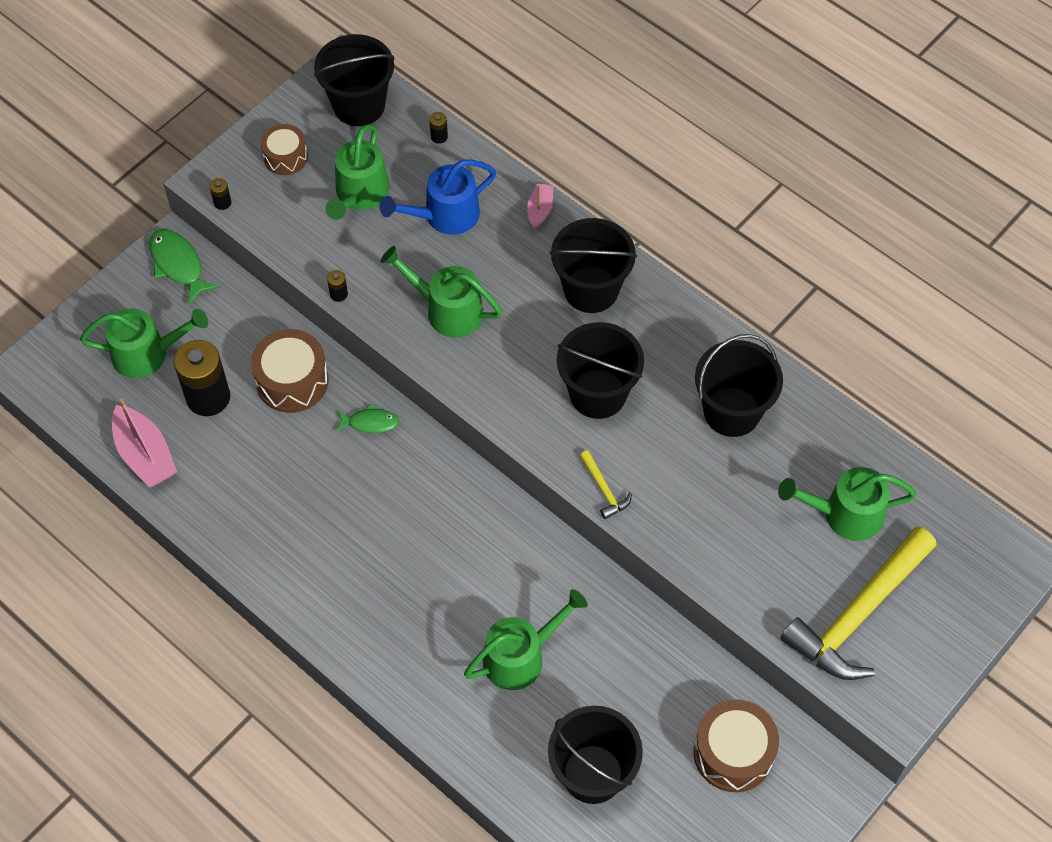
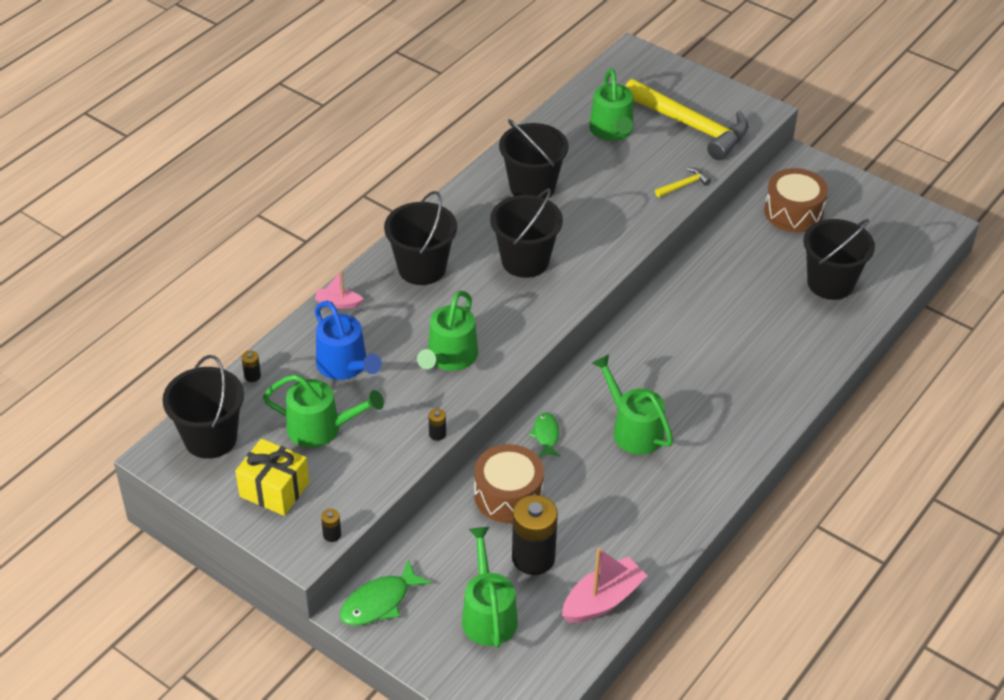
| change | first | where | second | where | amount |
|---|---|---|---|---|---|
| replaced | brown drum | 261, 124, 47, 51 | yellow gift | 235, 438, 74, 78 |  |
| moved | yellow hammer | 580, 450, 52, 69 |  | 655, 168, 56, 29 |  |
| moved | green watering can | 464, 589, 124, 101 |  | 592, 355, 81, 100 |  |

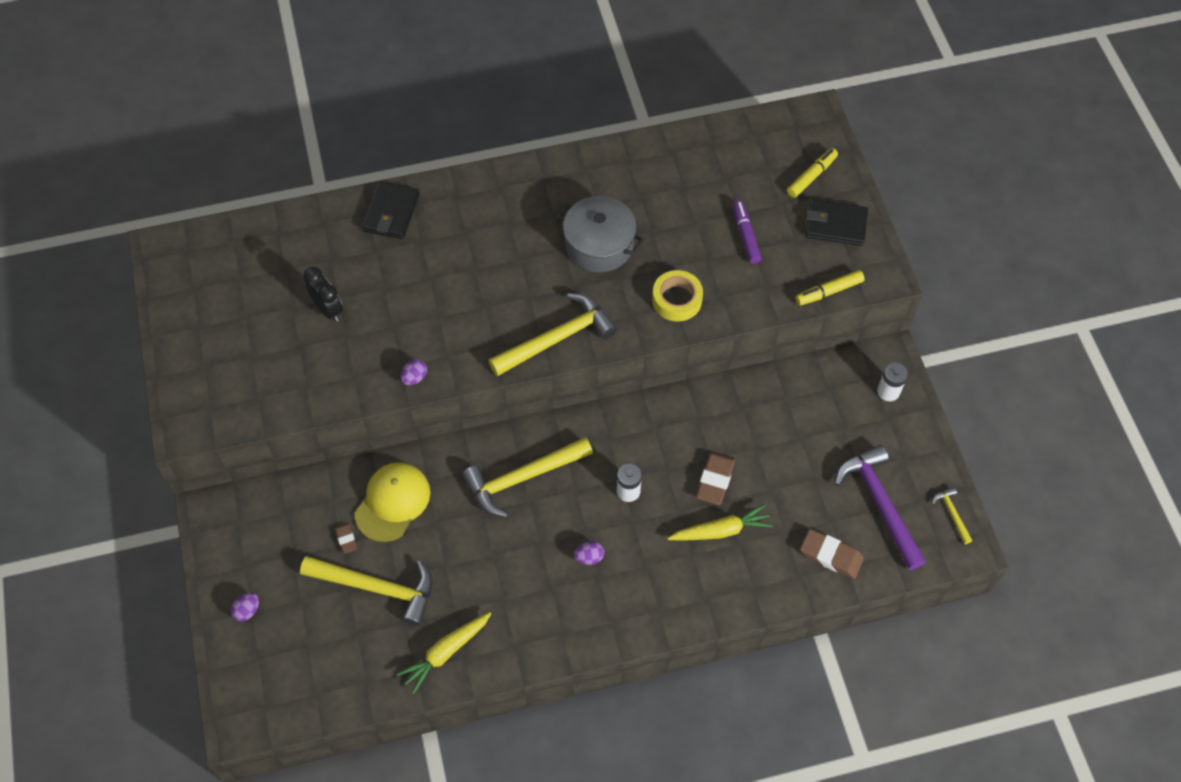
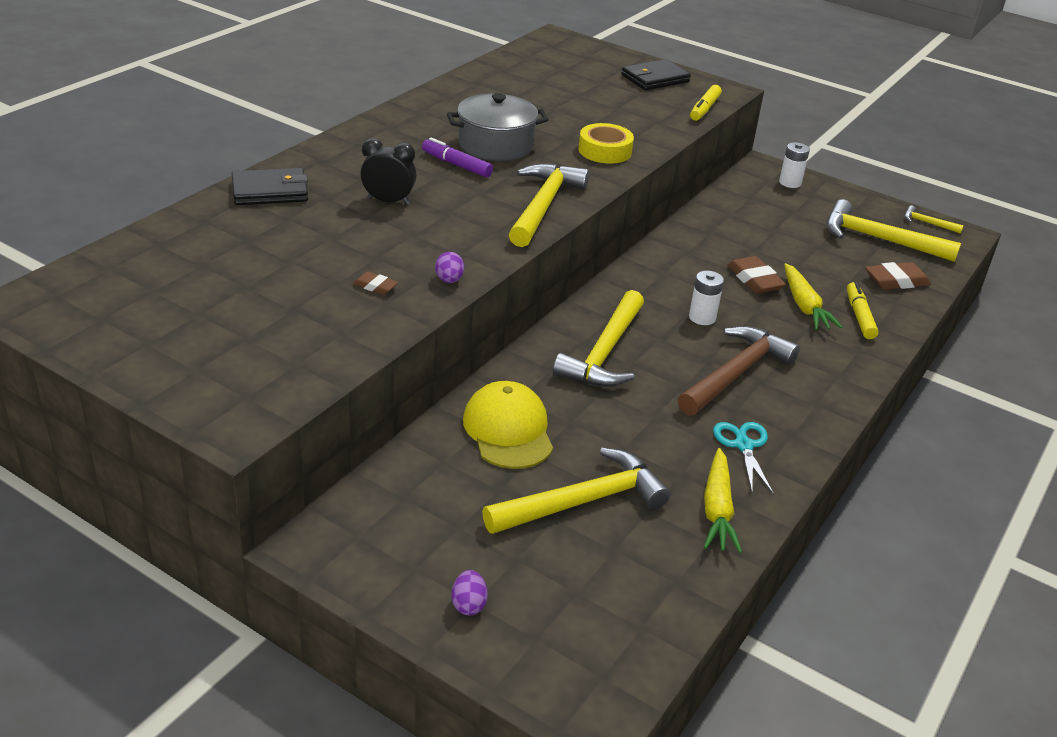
| change | first | where | second | where | amount |
|---|---|---|---|---|---|
| moved | yellow marker | 787, 148, 51, 50 |  | 847, 282, 32, 57 |  |
| turned | black wallet | 362, 182, 57, 57 |  | 232, 168, 76, 37 | 75 degrees counterclockwise |
| moved | purple marker | 732, 200, 30, 64 |  | 422, 137, 71, 41 |  |
| moved | black clock | 303, 267, 40, 55 |  | 360, 138, 57, 67 |  |
| recoloured | purple hammer | 835, 445, 91, 125 | yellow hammer | 826, 199, 135, 63 |  |
| turned | yellow carrot | 667, 504, 106, 37 |  | 784, 263, 59, 67 | 135 degrees clockwise |
| moved | brown eraser | 335, 523, 22, 31 |  | 353, 271, 45, 24 |  |
| replaced | purple egg | 574, 541, 30, 24 | brown hammer | 678, 326, 122, 90 |  |
| added |  |  | turquoise scissors | 713, 422, 61, 72 |  |

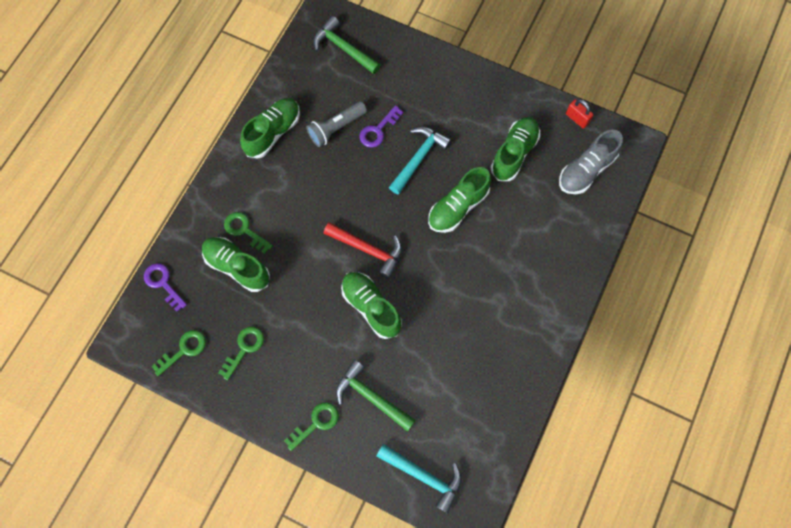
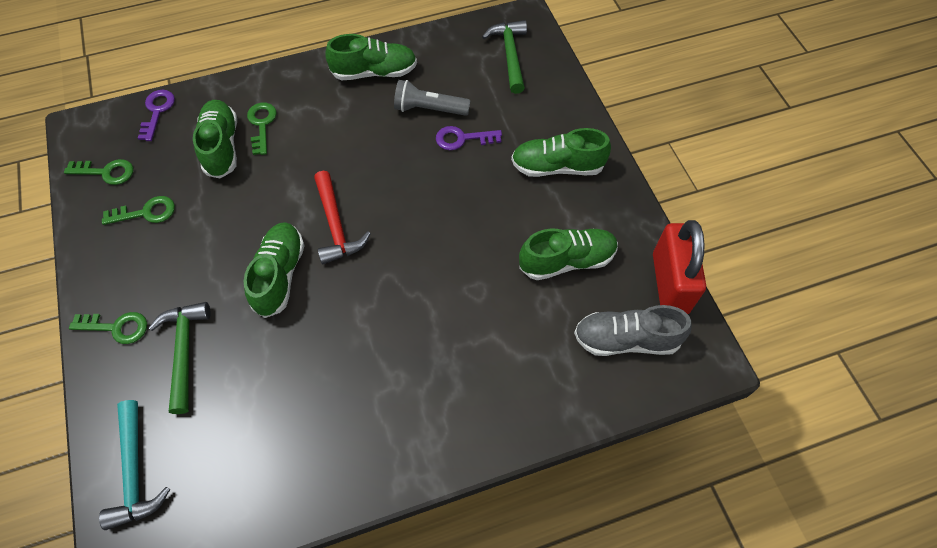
| change | first | where | second | where | amount |
|---|---|---|---|---|---|
| resized | red padlock | 566, 99, 27, 30 |  | 653, 220, 53, 94 | x2.13 |
| removed | turquoise hammer | 389, 127, 62, 68 |  |  |  |
| moved | green shoe | 428, 167, 63, 66 |  | 511, 128, 100, 49 |  |

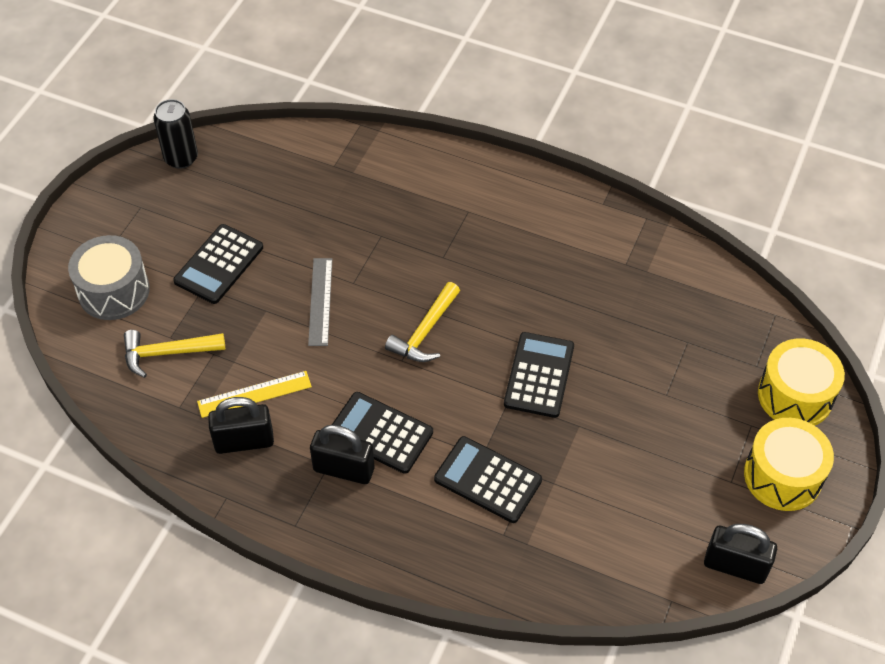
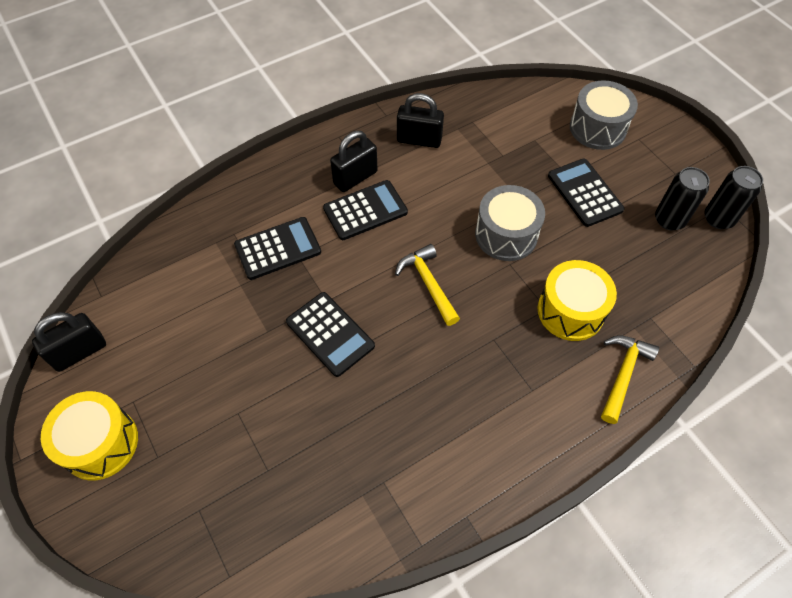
| change | first | where | second | where | amount |
|---|---|---|---|---|---|
| replaced | grey ruler | 308, 258, 24, 88 | grey drum | 475, 185, 70, 76 |  |
| moved | yellow hammer | 124, 330, 101, 48 |  | 601, 335, 58, 89 |  |
| moved | yellow drum | 758, 339, 87, 87 |  | 537, 260, 80, 81 |  |
| removed | yellow ruler | 197, 371, 115, 47 |  |  |  |
| turned | black padlock | 208, 397, 66, 57 |  | 397, 93, 47, 55 | 75 degrees clockwise |
| added |  |  | black can | 655, 167, 55, 63 |  |

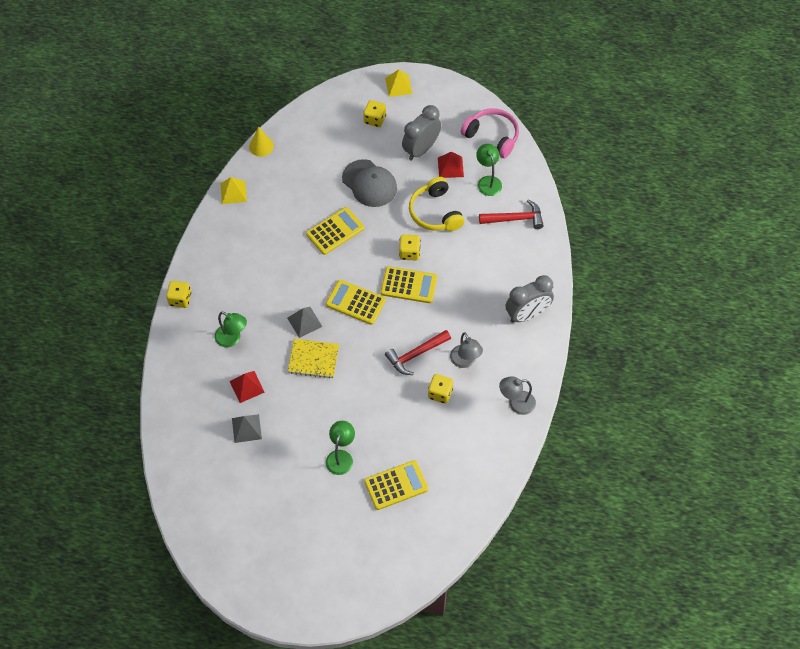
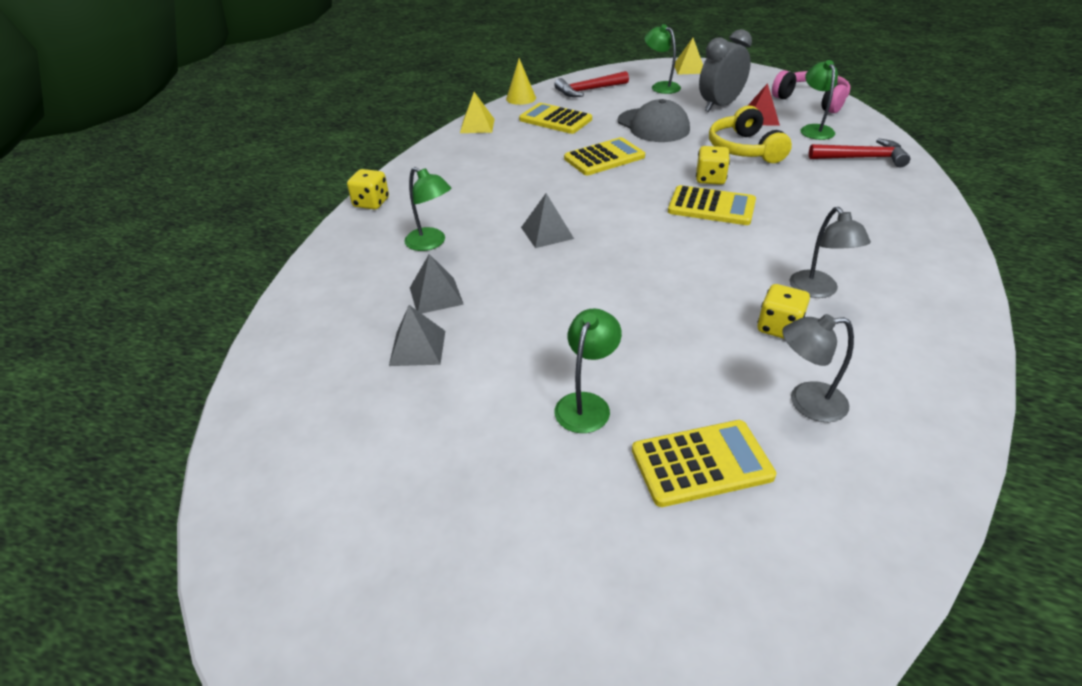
| change | first | where | second | where | amount |
|---|---|---|---|---|---|
| replaced | yellow dice | 364, 100, 22, 27 | green lamp | 644, 24, 37, 70 |  |
| removed | grey clock | 505, 275, 49, 48 |  |  |  |
| moved | yellow calculator | 326, 280, 60, 45 |  | 519, 103, 73, 31 |  |
| moved | red hammer | 385, 330, 66, 45 |  | 554, 71, 75, 26 |  |
| removed | yellow notebook | 288, 339, 51, 40 |  |  |  |
| recoloured | red pyramid | 230, 371, 35, 32 | grey pyramid | 410, 254, 54, 60 |  |
| moved | grey lamp | 499, 377, 37, 38 |  | 782, 314, 72, 108 |  |

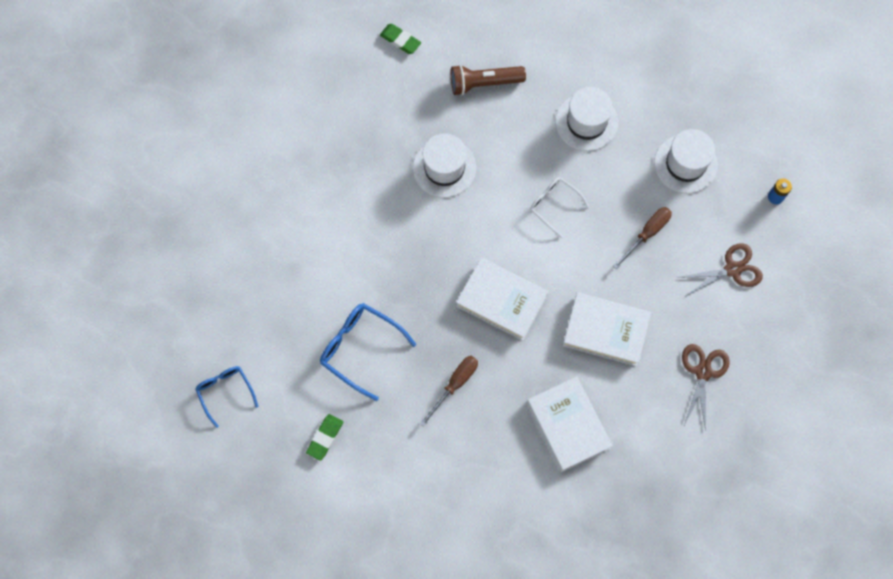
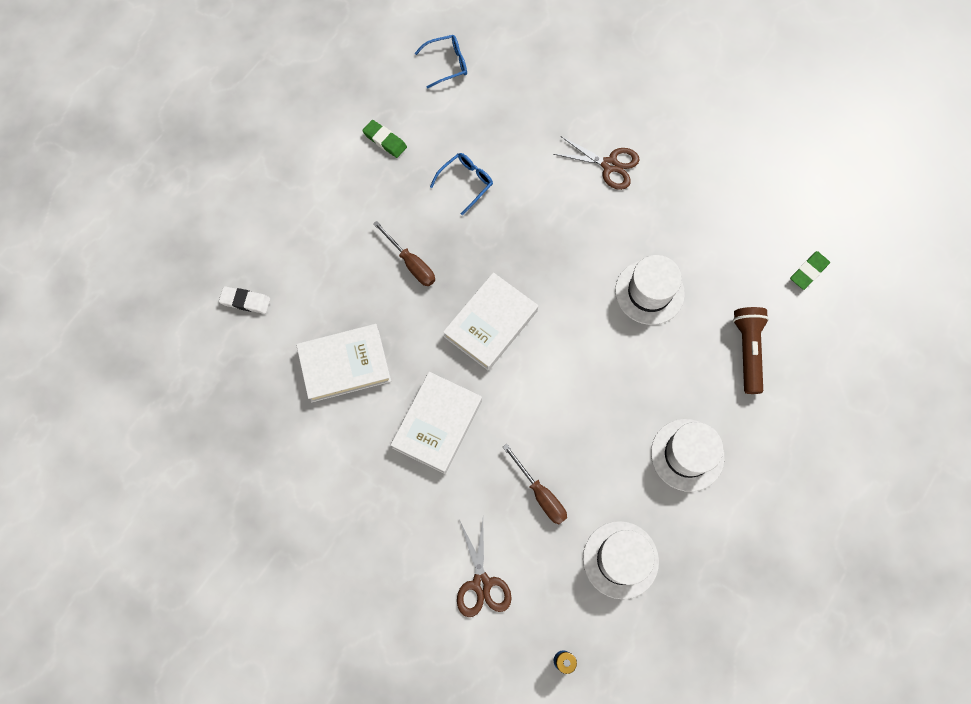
| change | first | where | second | where | amount |
|---|---|---|---|---|---|
| removed | white glasses | 530, 177, 60, 61 |  |  |  |
| resized | blue glasses | 320, 303, 96, 98 |  | 430, 153, 63, 63 | x0.65 |
| moved | brown scissors | 682, 344, 48, 86 |  | 554, 136, 86, 54 |  |
| added |  |  | white eraser | 219, 286, 51, 28 |  |

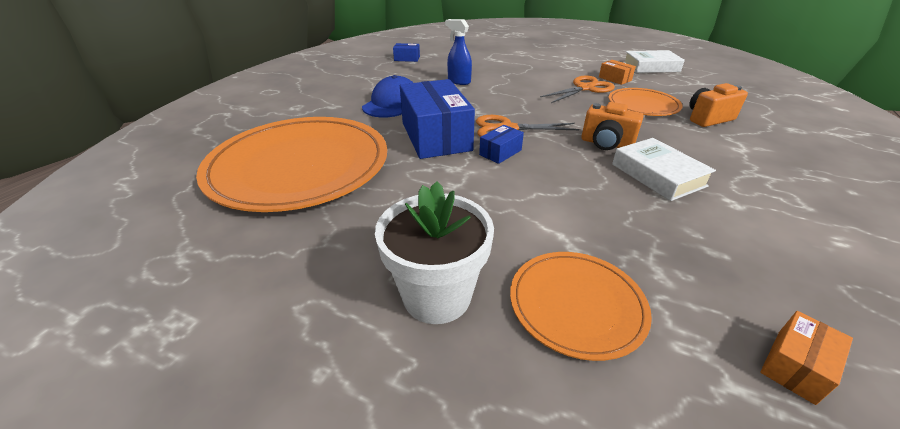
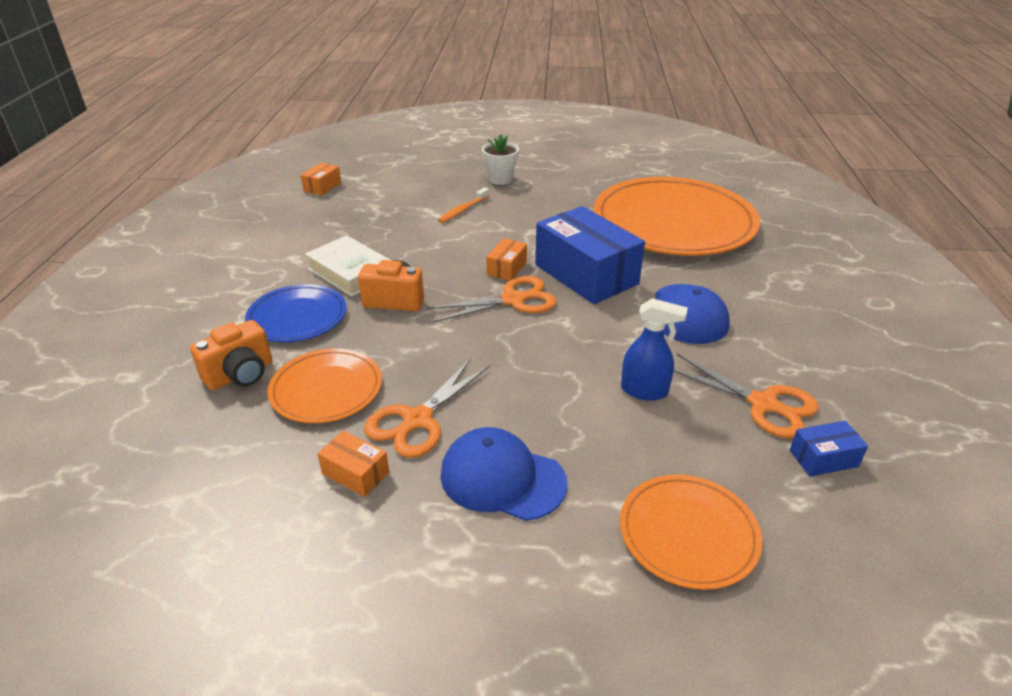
| change | first | where | second | where | amount |
|---|---|---|---|---|---|
| removed | white book | 623, 50, 62, 23 |  |  |  |
| recoloured | blue box | 479, 125, 45, 39 | orange box | 486, 238, 41, 43 |  |
| resized | white flower pot | 375, 182, 119, 142 |  | 482, 134, 37, 51 | x0.64 |
| moved | orange plate | 510, 252, 142, 109 |  | 620, 475, 142, 115 |  |
| added |  |  | orange toothbrush | 438, 187, 51, 36 |  |
| added |  |  | blue plate | 245, 284, 101, 58 |  |
| added |  |  | orange scissors | 674, 354, 145, 85 |  |
| added |  |  | blue cap | 440, 427, 128, 94 |  |

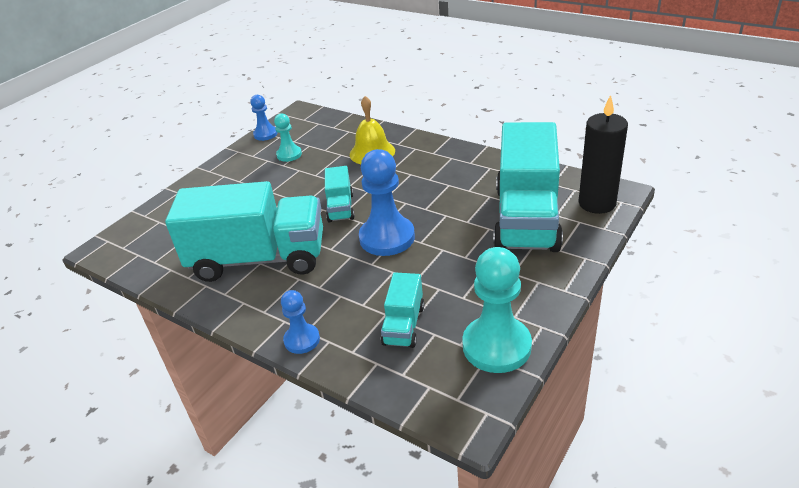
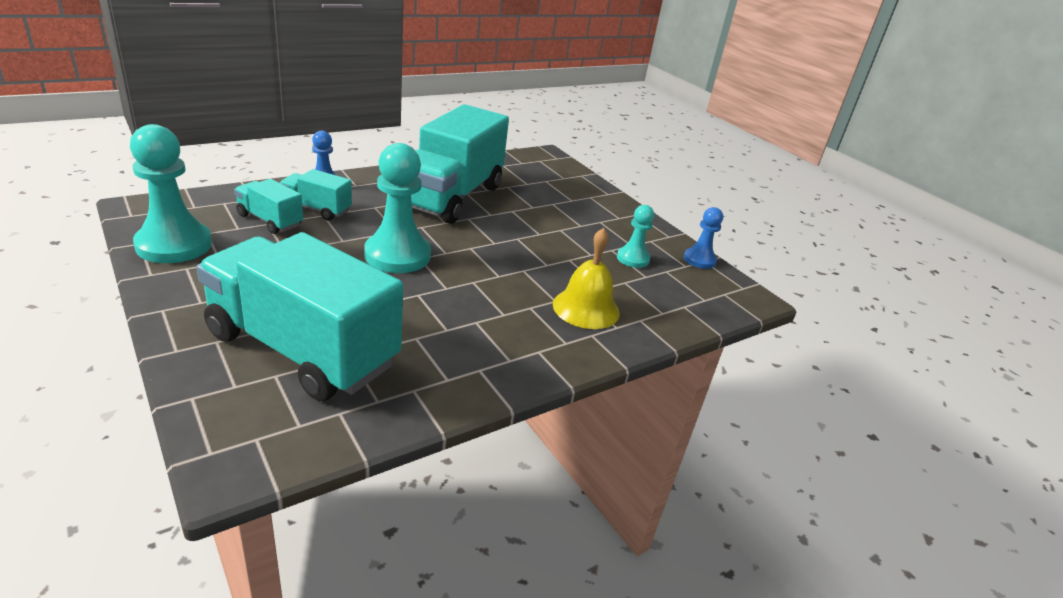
| change | first | where | second | where | amount |
|---|---|---|---|---|---|
| removed | black candle | 578, 95, 50, 119 |  |  |  |
| recoloured | blue pawn | 359, 149, 56, 107 | turquoise pawn | 364, 143, 67, 130 |  |
| moved | turquoise truck | 325, 166, 30, 57 |  | 280, 169, 72, 52 |  |

